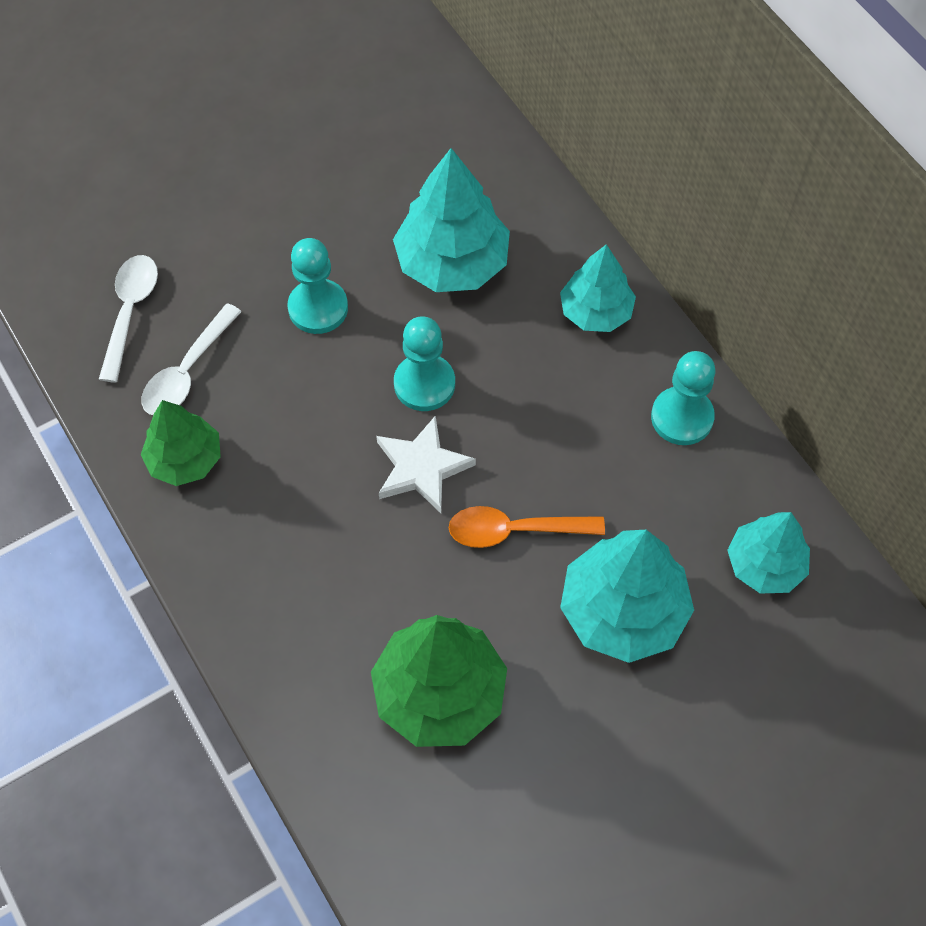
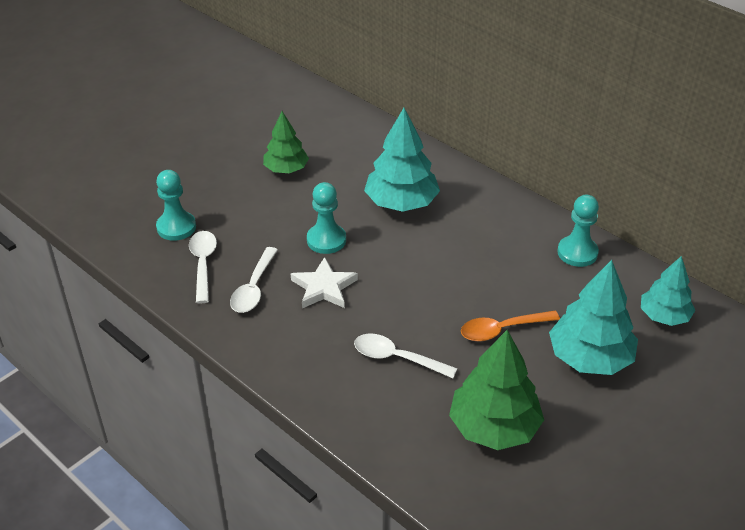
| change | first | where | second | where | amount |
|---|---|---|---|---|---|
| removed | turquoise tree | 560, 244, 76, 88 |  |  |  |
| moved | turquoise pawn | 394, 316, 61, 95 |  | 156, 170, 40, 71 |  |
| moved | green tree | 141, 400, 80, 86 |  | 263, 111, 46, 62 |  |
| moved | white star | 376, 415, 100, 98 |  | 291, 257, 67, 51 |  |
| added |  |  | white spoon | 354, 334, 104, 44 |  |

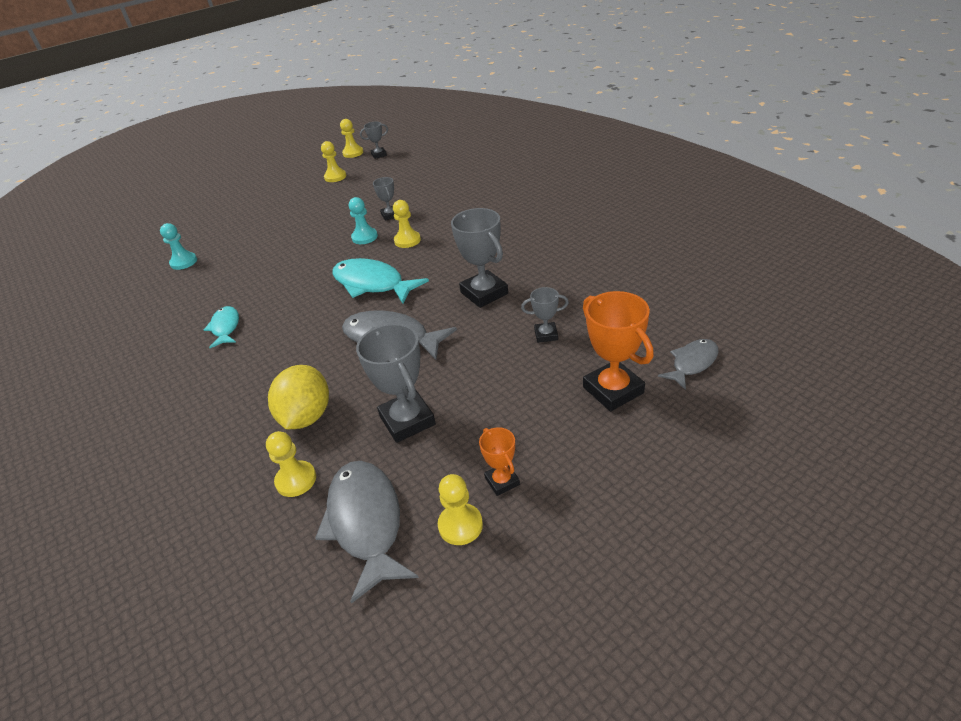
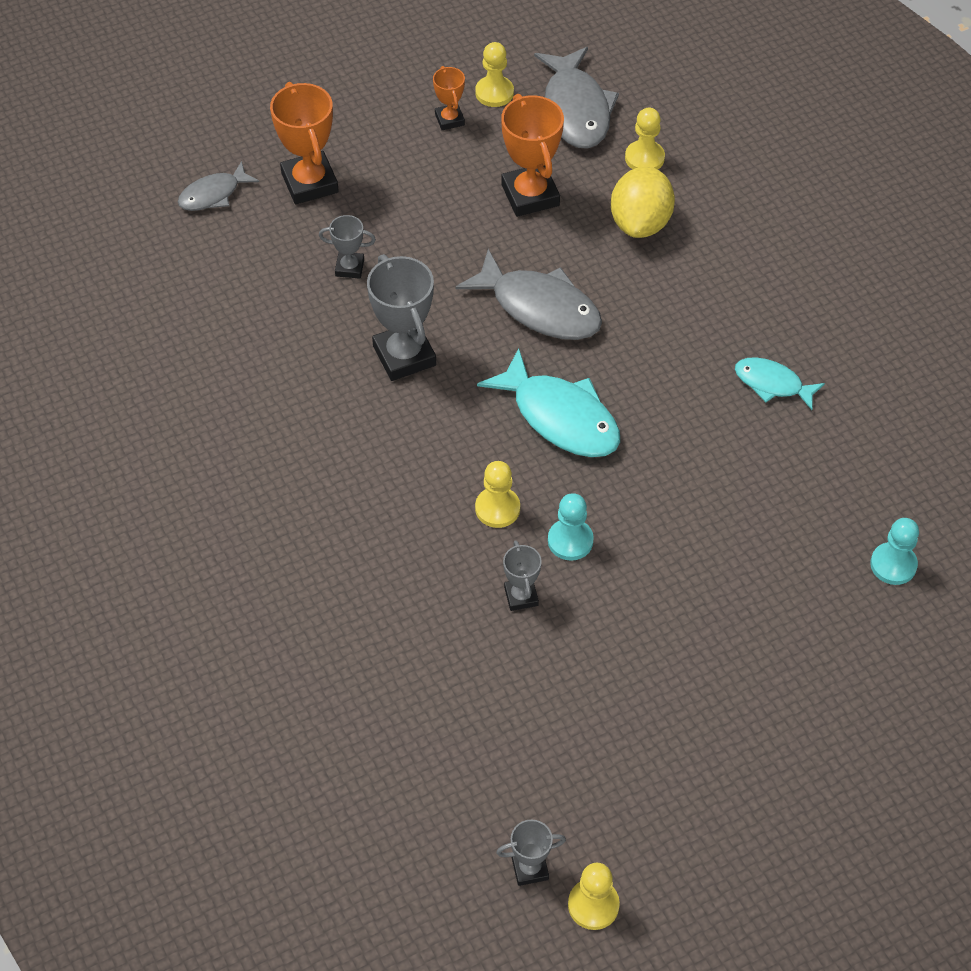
| change | first | where | second | where | amount |
|---|---|---|---|---|---|
| removed | yellow pawn | 321, 141, 25, 41 |  |  |  |
| turned | turquoise fish | 204, 306, 35, 42 |  | 735, 357, 90, 53 | 120 degrees clockwise |
| recoloured | grey trophy | 356, 324, 80, 119 | orange trophy | 501, 94, 63, 123 |  |

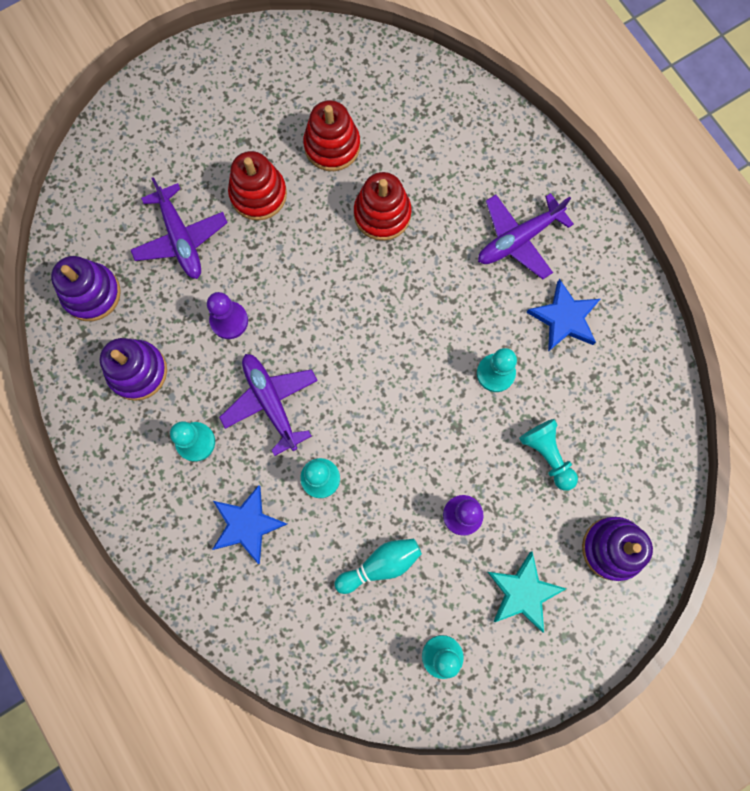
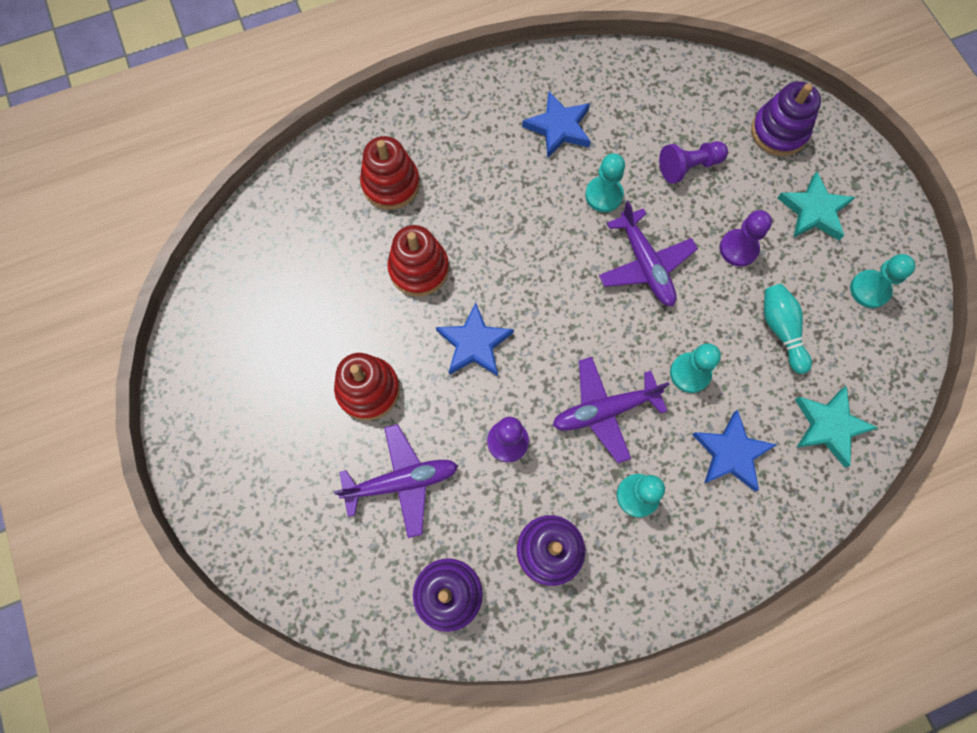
| change | first | where | second | where | amount |
|---|---|---|---|---|---|
| moved | red stacking toy | 303, 100, 57, 71 |  | 360, 136, 60, 74 |  |
| moved | purple plane | 478, 193, 96, 86 |  | 599, 201, 99, 105 |  |
| recoloured | turquoise pawn | 519, 419, 59, 72 | purple pawn | 659, 141, 69, 43 |  |
| added |  |  | blue star | 436, 302, 78, 74 |  |
| added |  |  | turquoise star | 795, 386, 82, 81 |  |

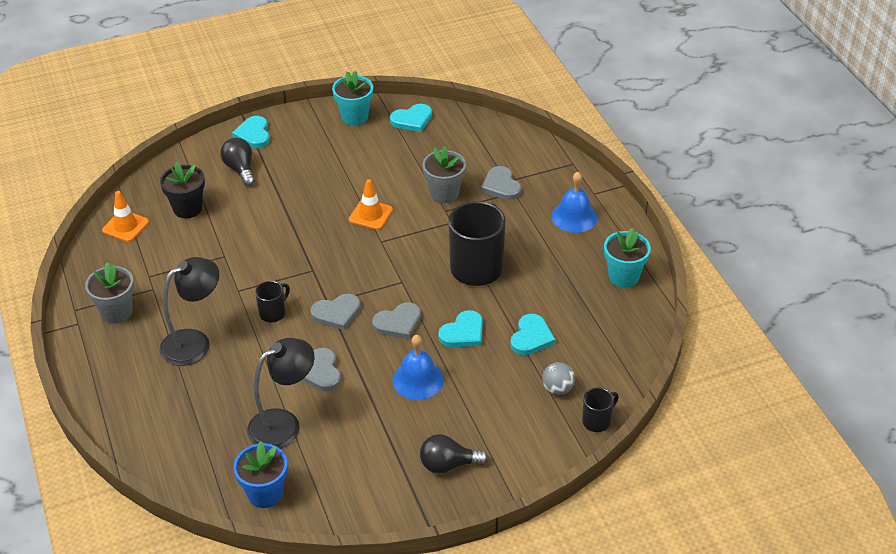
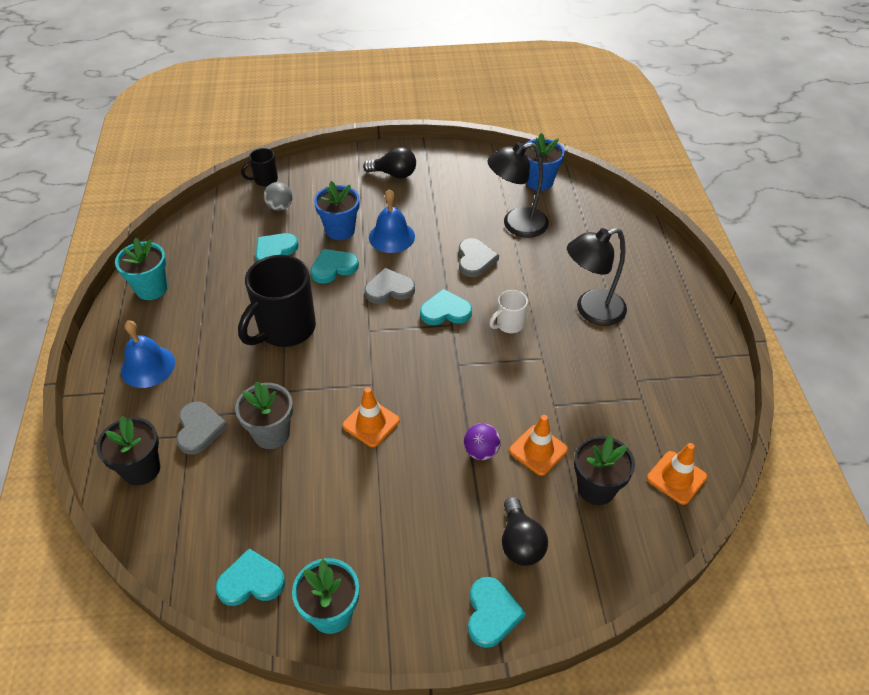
| change | first | where | second | where | amount |
|---|---|---|---|---|---|
| removed | grey flower pot | 85, 262, 49, 62 |  |  |  |
| recoloured | black mug | 255, 281, 35, 41 | white mug | 489, 290, 39, 43 |  |
| recoloured | grey heart | 311, 294, 50, 36 | turquoise heart | 420, 289, 52, 36 |  |
| added |  |  | blue flower pot | 314, 181, 46, 59 |  |
| added |  |  | orange traffic cone | 509, 415, 59, 61 |  |
| added |  |  | black flower pot | 96, 416, 64, 69 |  |
| added |  |  | purple ball | 464, 423, 37, 37 |  |

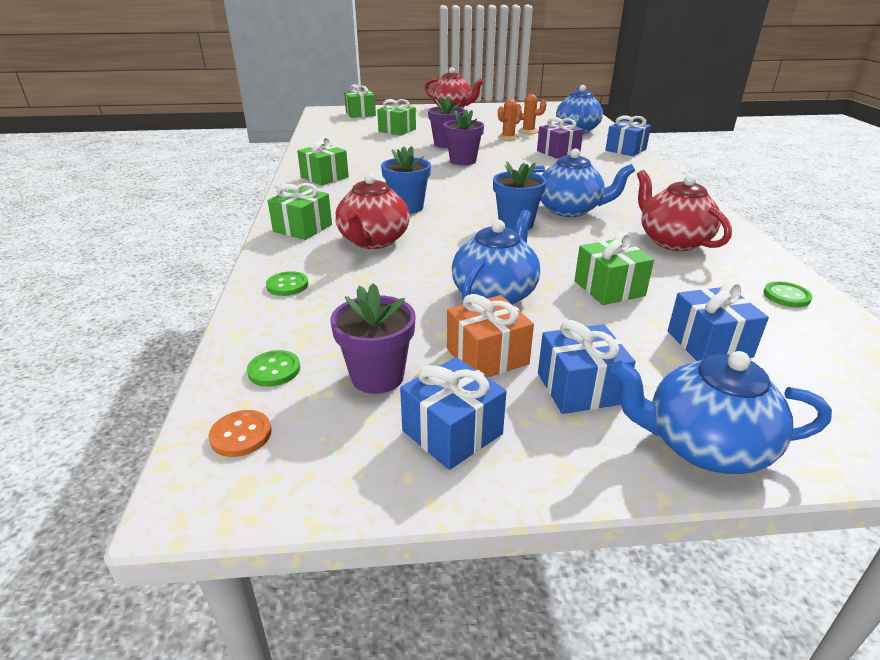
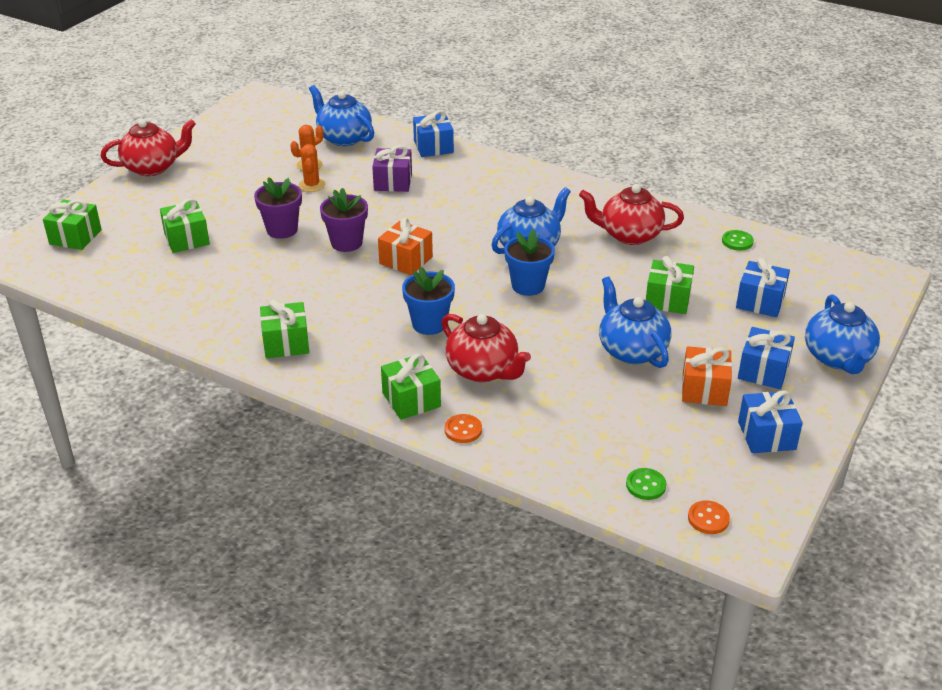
| change | first | where | second | where | amount |
|---|---|---|---|---|---|
| removed | green button | 266, 271, 42, 25 |  |  |  |
| removed | purple flower pot | 330, 283, 86, 111 |  |  |  |
| turned | blue teapot | 611, 351, 221, 123 |  | 805, 294, 75, 80 | 45 degrees counterclockwise |
| added |  |  | orange gift | 378, 218, 55, 57 |  |
| added |  |  | orange button | 445, 414, 37, 29 |  |

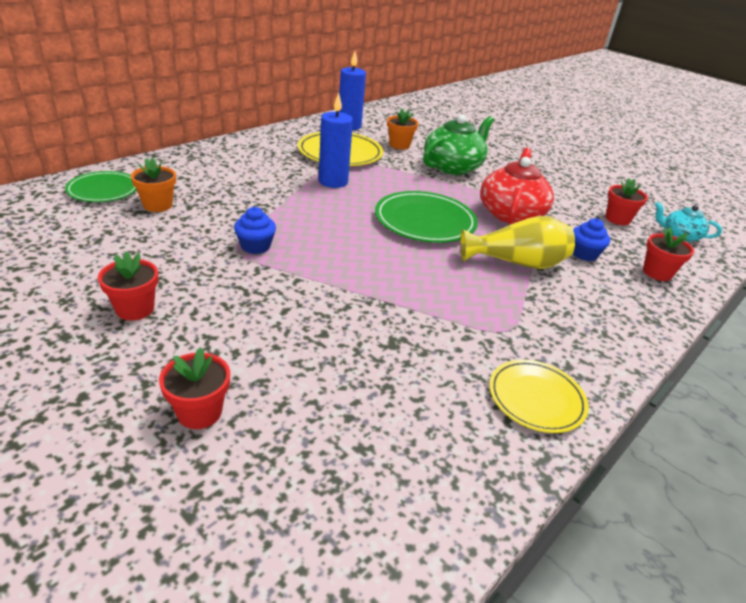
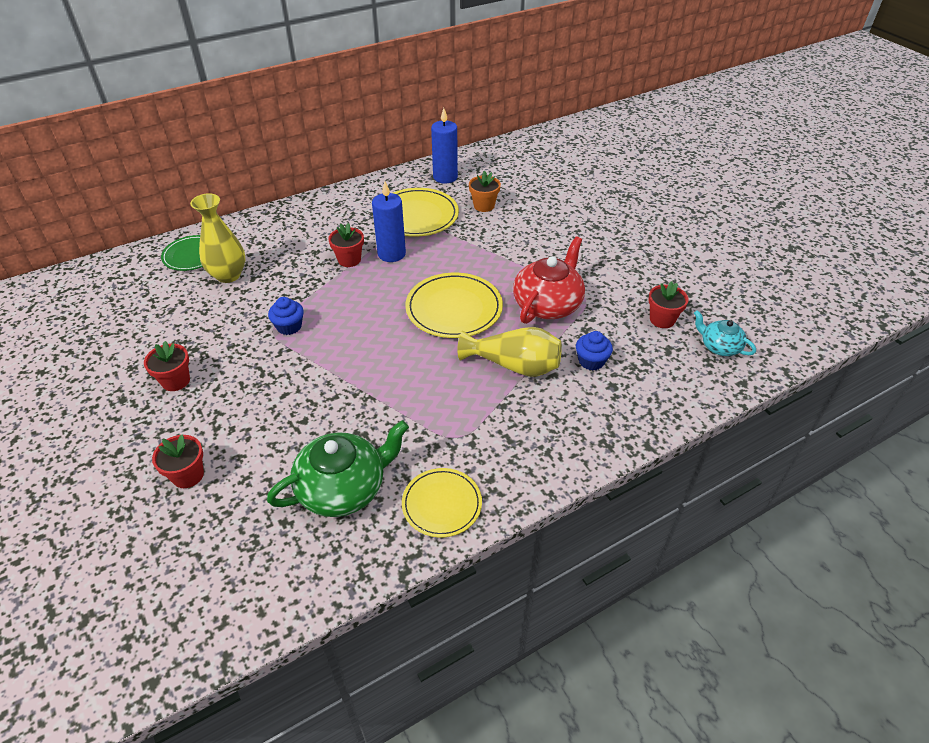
| change | first | where | second | where | amount |
|---|---|---|---|---|---|
| moved | green teapot | 423, 115, 71, 60 |  | 267, 420, 142, 97 |  |
| replaced | orange flower pot | 131, 158, 45, 54 | yellow vase | 190, 193, 56, 90 |  |
| recoloured | green plate | 375, 191, 103, 52 | yellow plate | 405, 273, 98, 65 |  |
| moved | red flower pot | 643, 227, 51, 54 |  | 328, 223, 36, 44 |  |

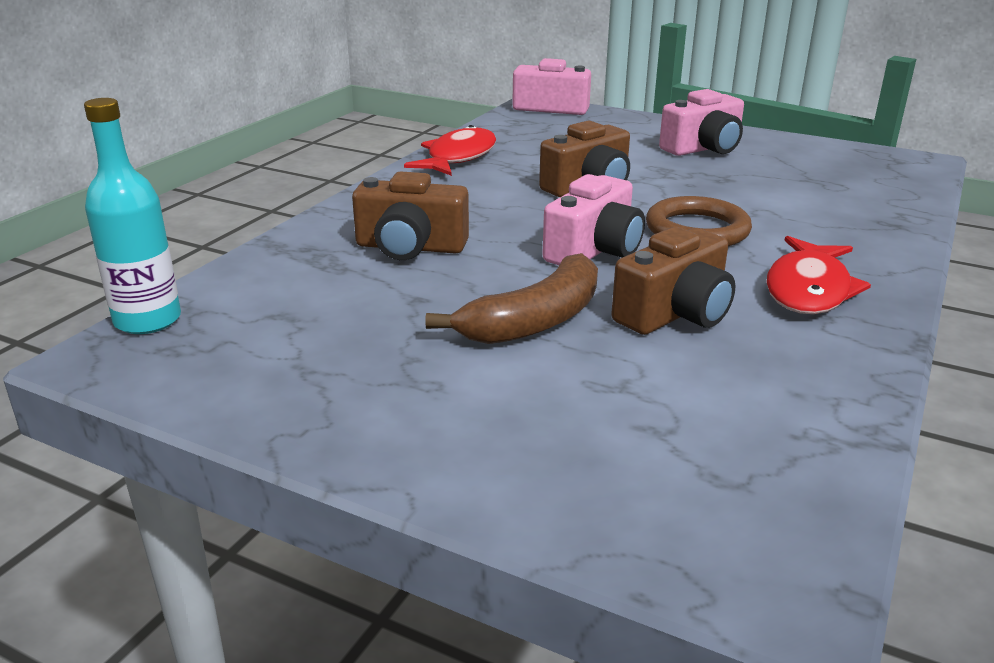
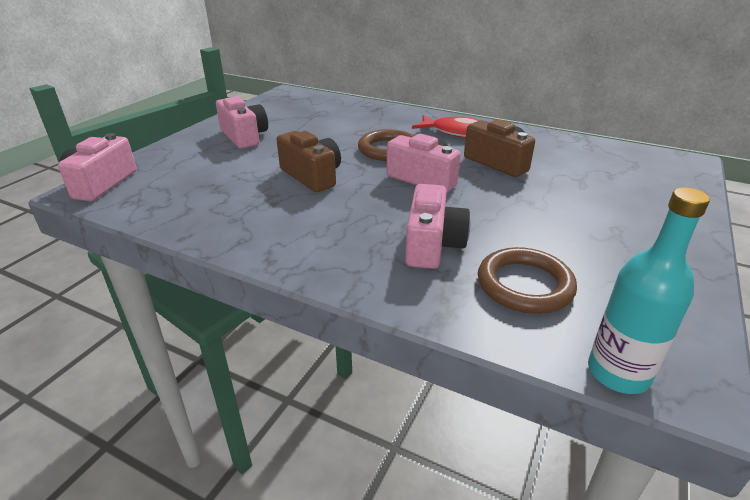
| change | first | where | second | where | amount |
|---|---|---|---|---|---|
| removed | red fish | 404, 125, 92, 51 |  |  |  |
| recoloured | brown camera | 352, 171, 117, 89 | pink camera | 405, 184, 65, 85 |  |
| removed | brown banana | 425, 253, 173, 91 |  |  |  |
| added |  |  | brown ring | 478, 247, 99, 67 |  |

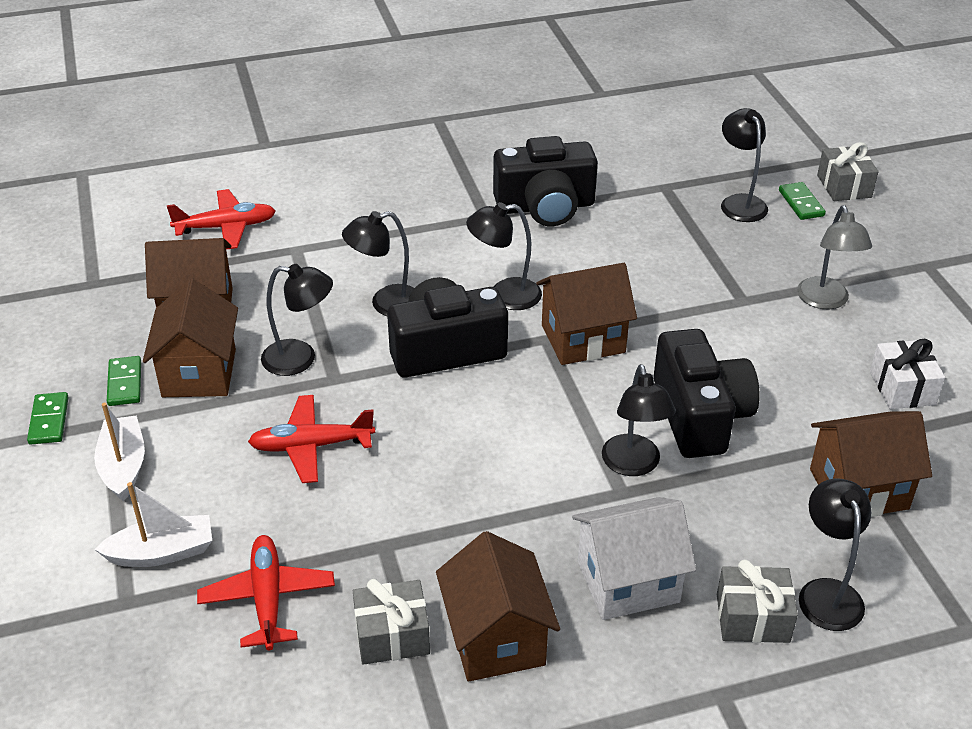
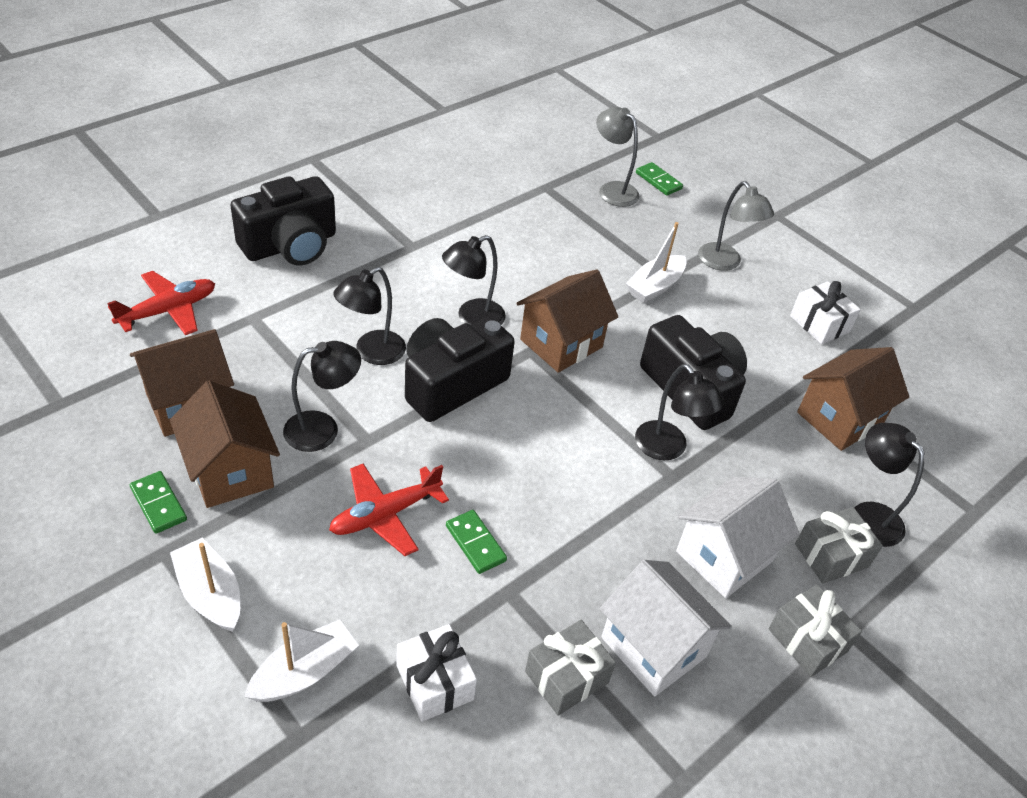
| change | first | where | second | where | amount |
|---|---|---|---|---|---|
| recoloured | black lamp | 721, 108, 47, 114 | grey lamp | 596, 107, 43, 100 |  |
| moved | black camera | 493, 136, 105, 90 |  | 230, 176, 106, 89 |  |
| moved | grey gift | 817, 142, 61, 59 |  | 768, 585, 94, 92 |  |
| moved | green domino | 27, 392, 42, 53 |  | 446, 510, 61, 64 |  |
| recoloured | brown house | 436, 531, 124, 150 | white house | 600, 560, 132, 137 |  |
| replaced | red plane | 197, 535, 138, 115 | white gift | 396, 624, 81, 98 |  |
| added |  |  | white boat | 626, 222, 61, 81 |  |

